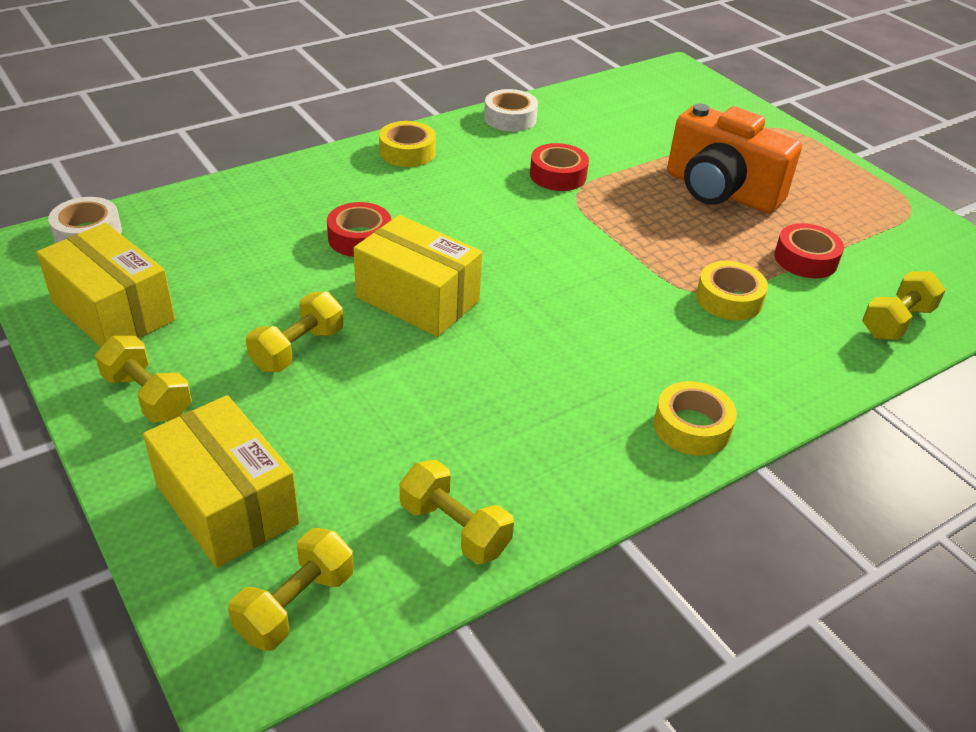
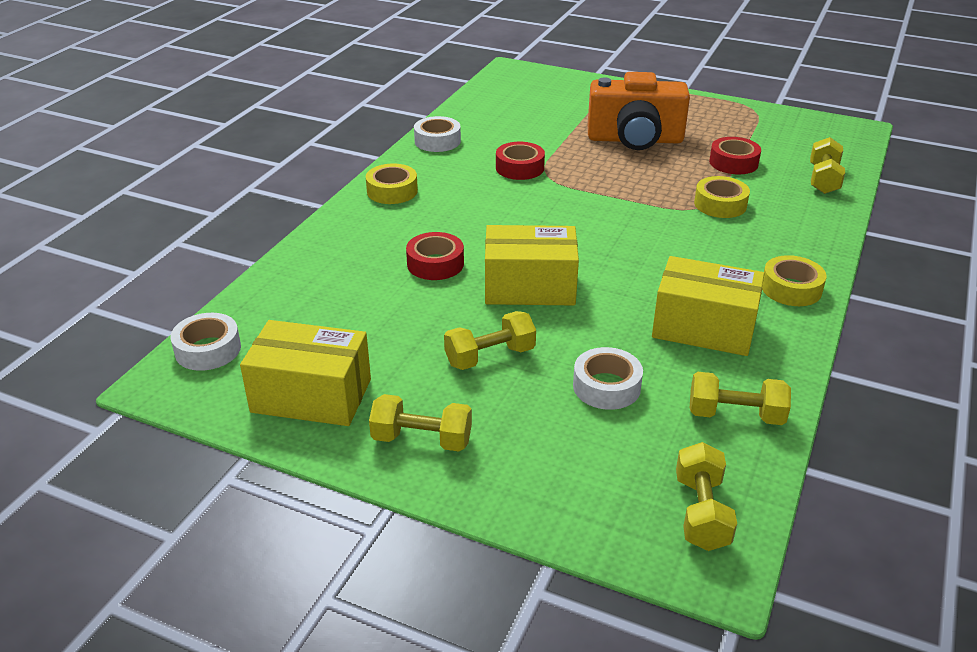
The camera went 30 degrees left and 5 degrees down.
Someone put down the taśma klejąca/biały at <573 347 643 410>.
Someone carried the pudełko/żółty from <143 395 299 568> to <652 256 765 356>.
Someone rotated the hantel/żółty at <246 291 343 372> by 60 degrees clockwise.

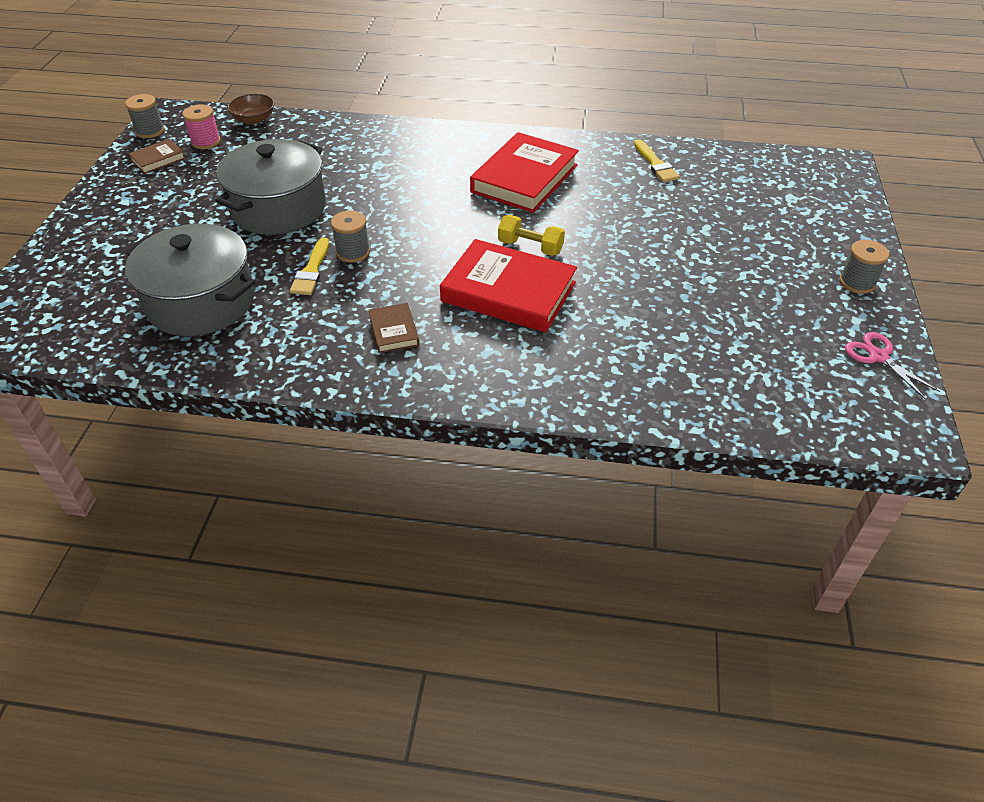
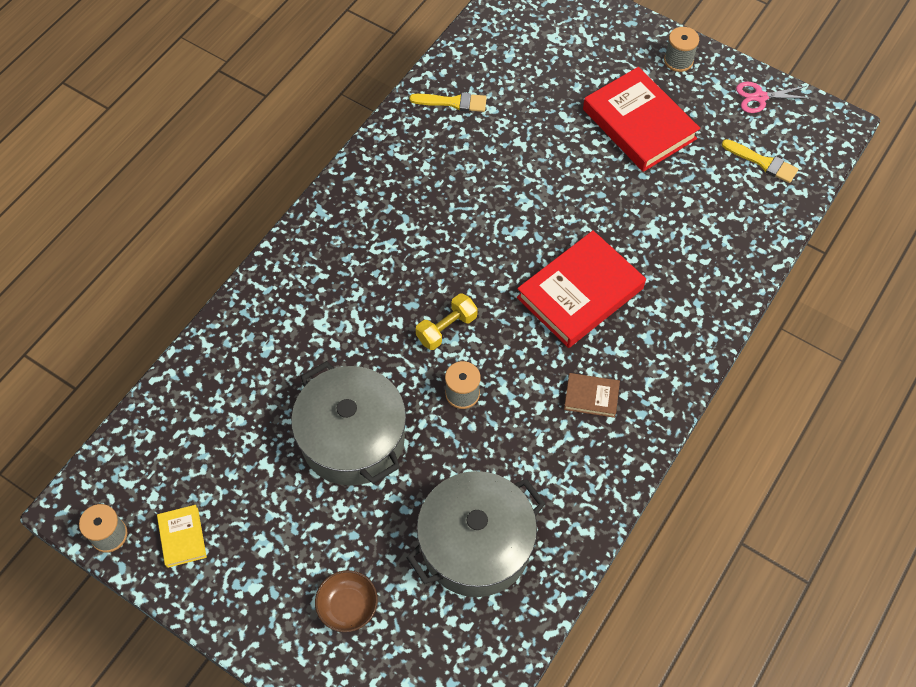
The camera went 65 degrees left and 15 degrees up.
Someone took away the szpulka/różowy at <182 104 221 149>.
Someone carried the miska/brązowy from <227 94 274 124> to <315 570 378 632>.
Someone carried the pędzel/żółty from <290 238 329 295> to <722 139 798 183>.
Someone carried the książka/czerwony from <470 132 579 213> to <583 67 700 172>.
Someone carried the hantel/żółty from <498 215 565 256> to <416 293 478 350>.
Someone repainted the książka/brązowy at <128 139 185 174>, which became the książka/żółty at <157 505 207 568>.

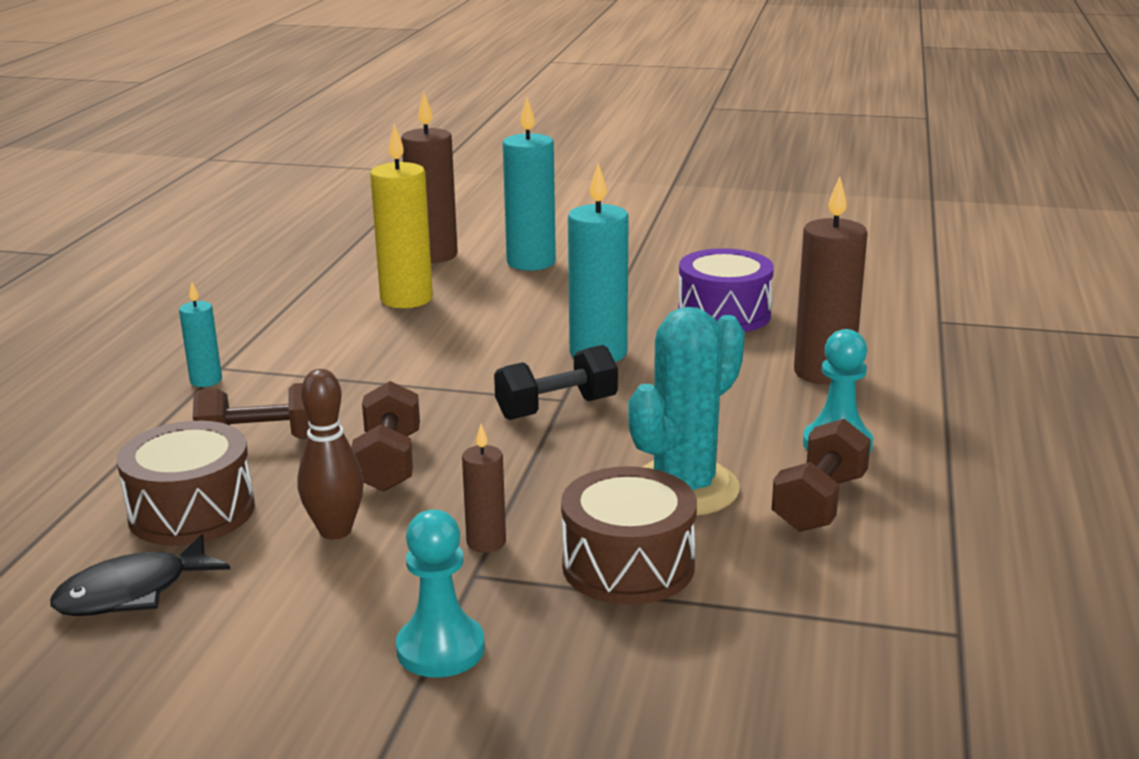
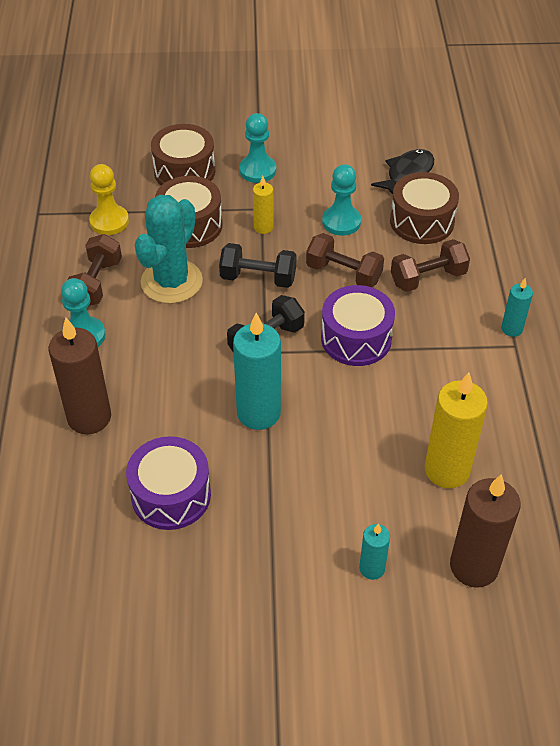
The camera went 165 degrees right and 25 degrees up.
Someone put down the pionek/żółty at <89 164 129 235>.
Someone put down the bęben/brązowy at <151 124 215 185>.
Someone put down the hantel/czarny at <219 243 296 288>.
Someone put down the bęben/fioletowy at <321 285 395 366>.
Someone swapped the kręgiel/brązowy at <297 369 364 539> for the pionek/turkusowy at <322 164 361 236>.
Someone repainted the świeca/brązowy at <462 424 506 553>, which became the świeca/żółty at <253 176 274 234>.
Someone rotated the hantel/brązowy at <351 381 420 492> by 45 degrees counterclockwise.
Someone scaled the świeca/turkusowy at <503 98 556 271> by 0.53.

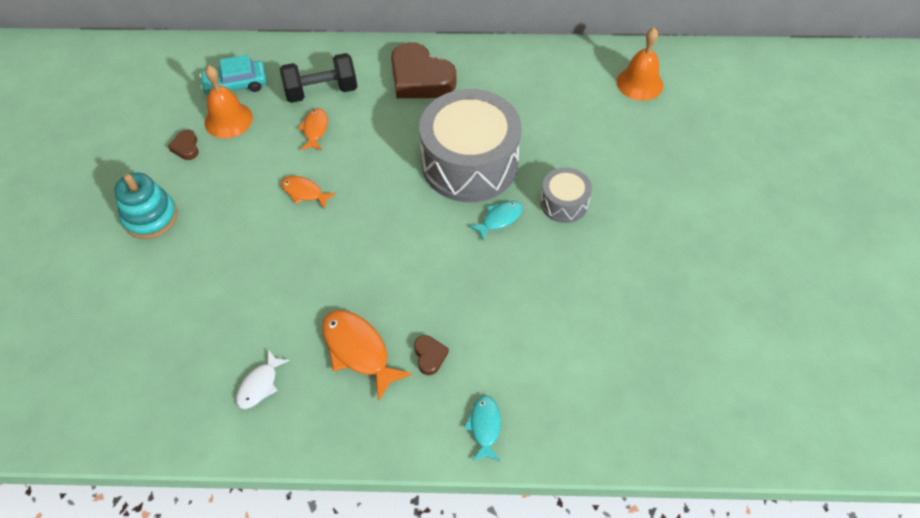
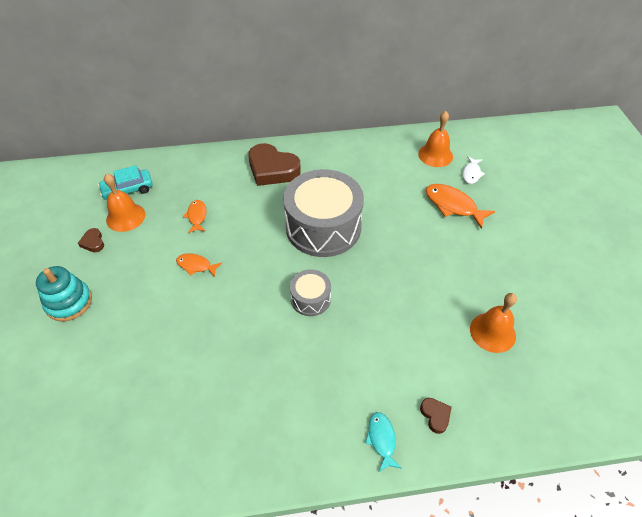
The camera went 10 degrees left and 5 degrees down.
Someone took away the hantel/czarny at <280 53 357 103>.
Someone took away the ryba/turkusowy at <469 201 523 241>.
Someone put down the dzwonek/pomarańczowy at <470 293 517 353>.
Someone carried the ryba/biały from <236 350 290 409> to <462 156 485 184>.
Someone carried the ryba/pomarańczowy from <322 310 413 402> to <426 184 496 229>.
Someone carried the serce/brązowy from <414 335 449 375> to <420 398 452 434>.
Someone carried the bęben/szary from <540 167 592 223> to <290 269 331 316>.

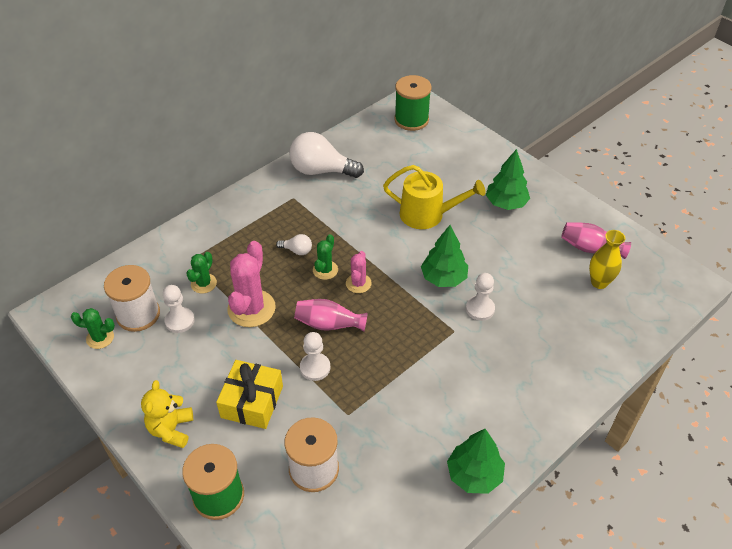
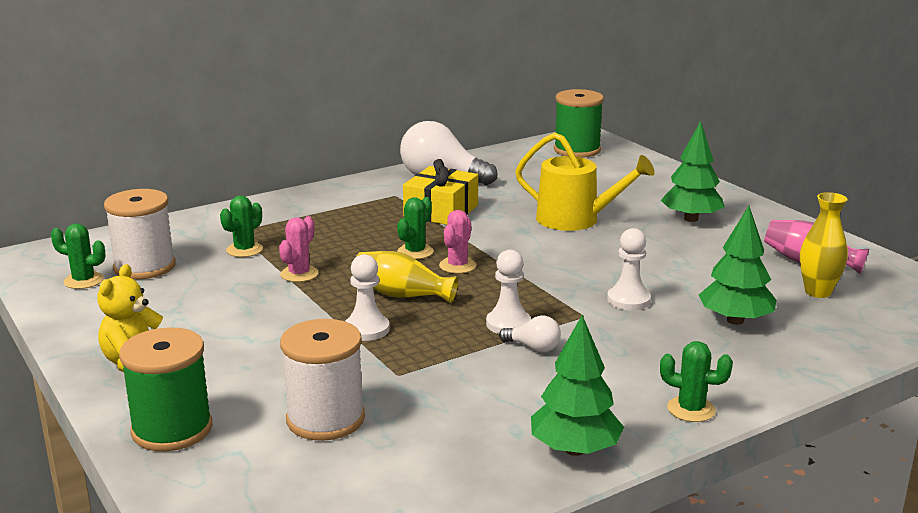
The camera went 10 degrees right and 25 degrees down.
Someone put down the kaktus/zielony at <660 341 733 422>.
Someone carried the pionek/biały from <163 285 195 333> to <486 250 531 334>.
Someone carried the prezent/żółty from <216 360 283 429> to <403 159 478 225>.
Someone carried the żarówka/biały from <276 234 312 255> to <499 316 561 352>.
Someone carried the drzewko/zielony from <421 225 468 287> to <699 206 776 325>.
Someone repainted the wazon/różowy at <294 299 368 332>, which became the wazon/żółty at <356 251 459 304>.
Someone scaled the kaktus/różowy at <227 241 276 327> by 0.55.

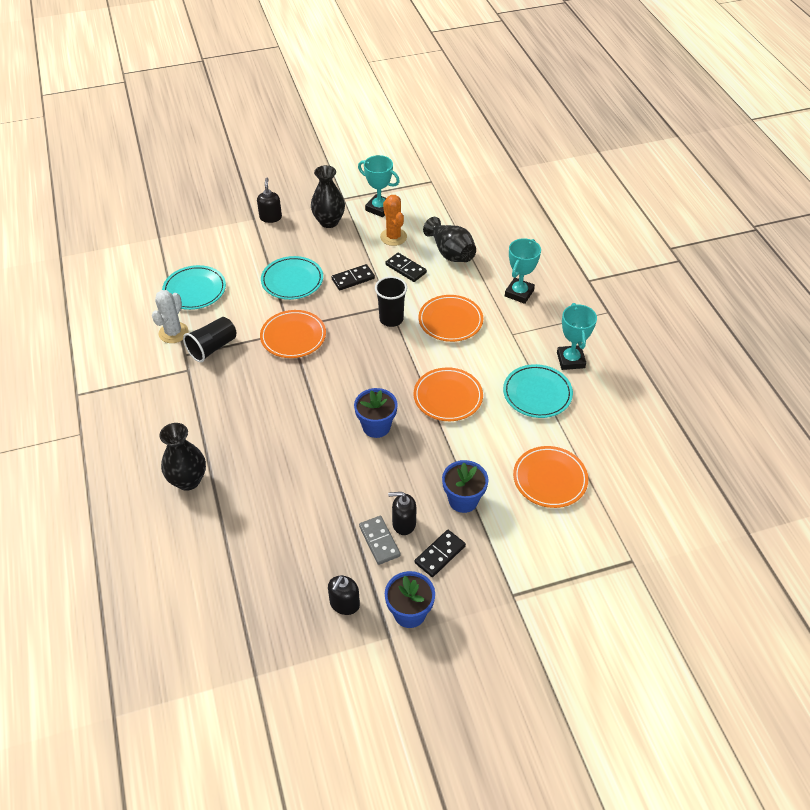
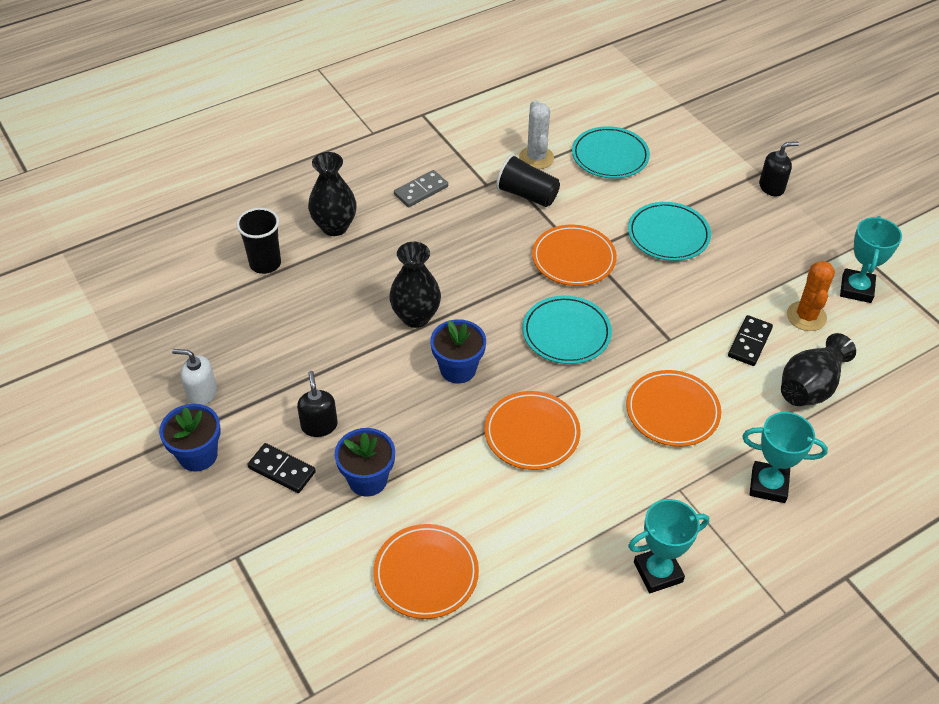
The camera went 75 degrees right and 0 degrees up.
Someone took away the kostka domina/czarny at <331 264 375 290>.
Someone carried the wazon/czarny from <311 165 345 228> to <389 242 441 328>.
Someone carried the kostka domina/szary from <359 516 401 565> to <394 170 448 207>.
Someone carried the szklanka/czarny from <375 276 407 327> to <236 208 281 274>.
Someone carried the talerz/turkusowy from <503 364 573 418> to <522 295 612 364>.
Someone repainted the dozownik mydła/czarny at <328 575 360 615>, which became the dozownik mydła/biały at <172 349 217 405>.
Someone rotated the kaktus/biały at <152 290 188 343> by 75 degrees clockwise.
Someone rotated the kaktus/pomarańczowy at <380 195 407 246> by 45 degrees counterclockwise.

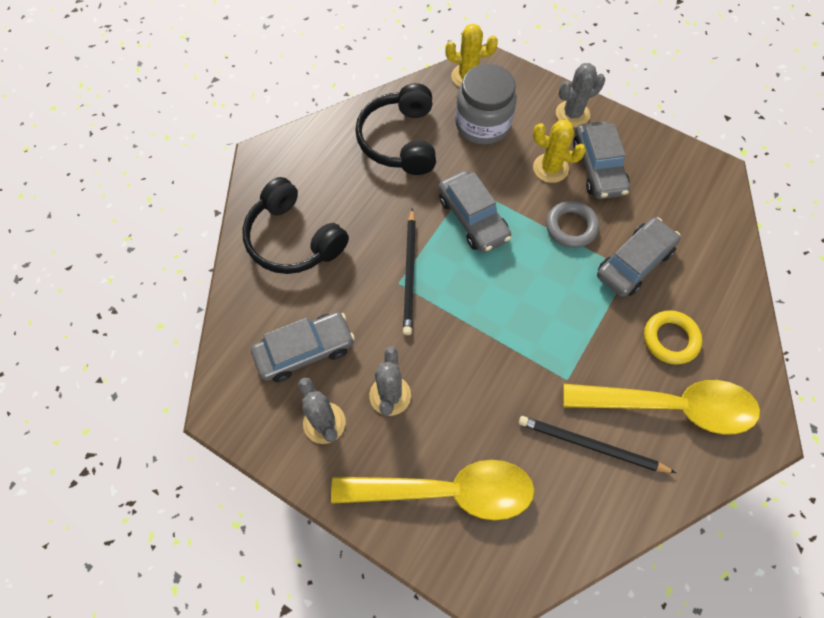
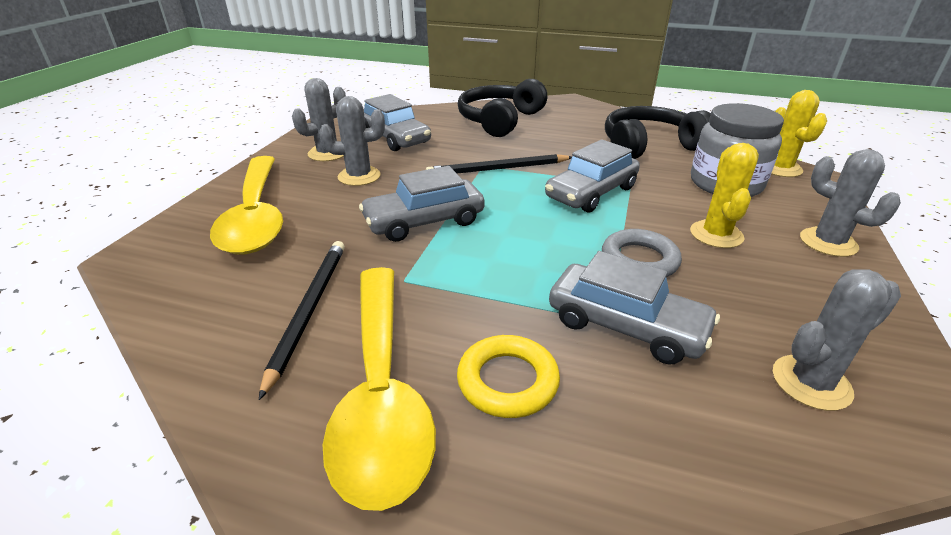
The camera went 75 degrees right and 30 degrees down.
Someone put down the kaktus/szary at <773 269 901 411>.
Someone carried the samochód/szary from <573 121 630 199> to <359 166 485 242>.

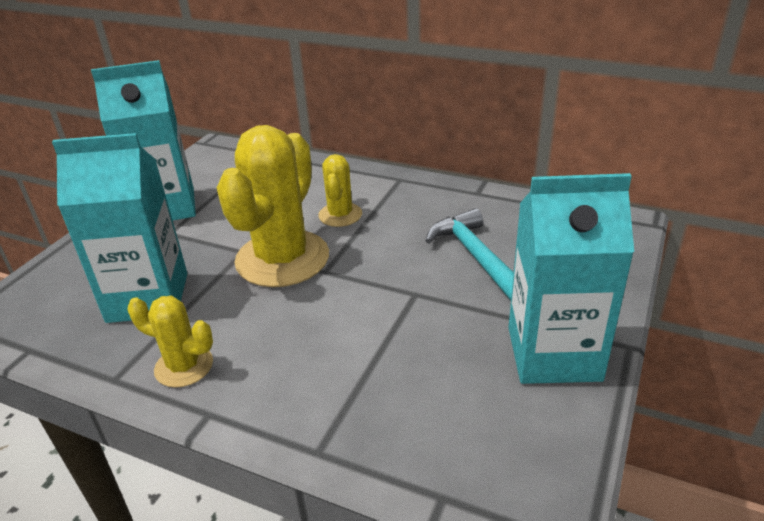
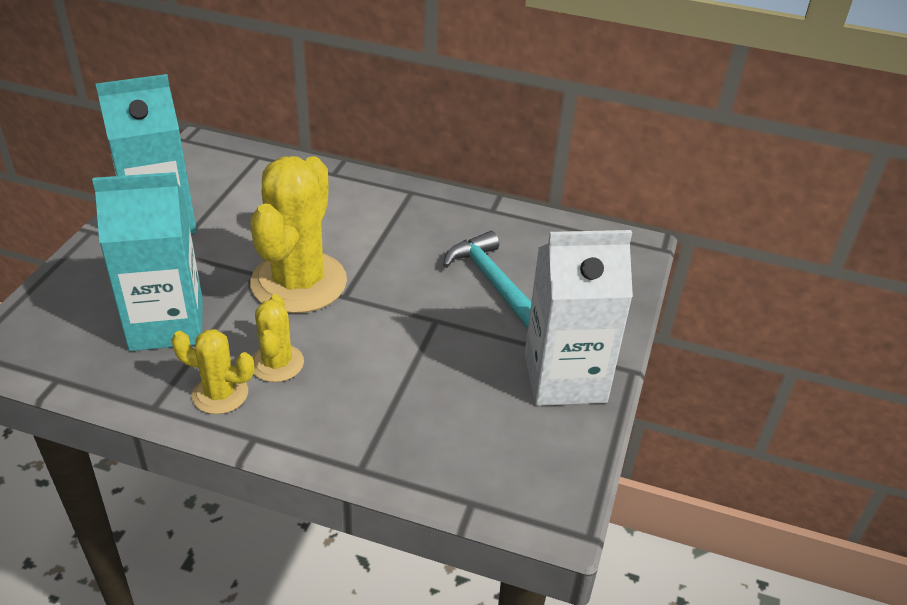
The camera went 10 degrees left and 5 degrees up.
Someone carried the kaktus/żółty from <318 154 362 227> to <252 294 304 382>.
Someone repainted the karton mleka/turkusowy at <508 173 634 384>, which became the karton mleka/biały at <525 230 633 406>.

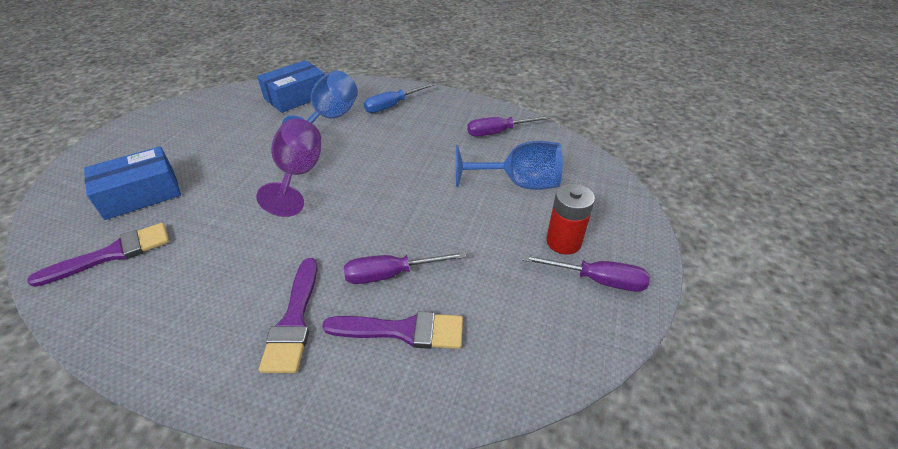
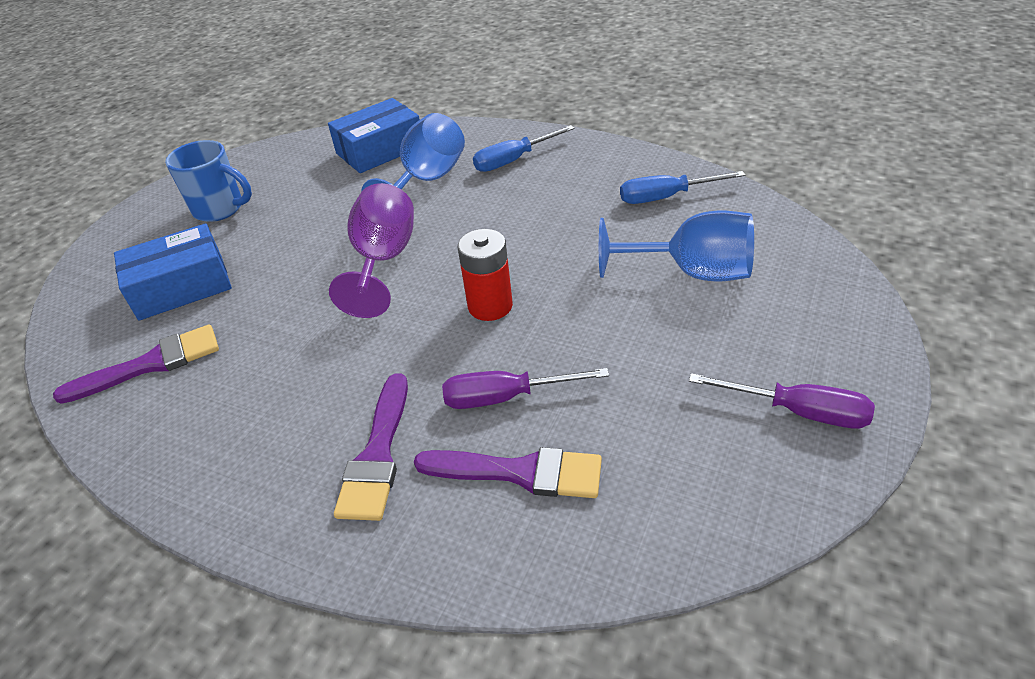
The camera went 10 degrees right and 0 degrees up.
Someone put down the kubek/niebieski at <165 140 252 222>.
Someone carried the bateria/czerwony from <546 184 595 255> to <458 229 513 321>.
Someone repainted the śrubokręt/fioletowy at <467 115 551 137>, which became the śrubokręt/niebieski at <620 171 745 204>.

